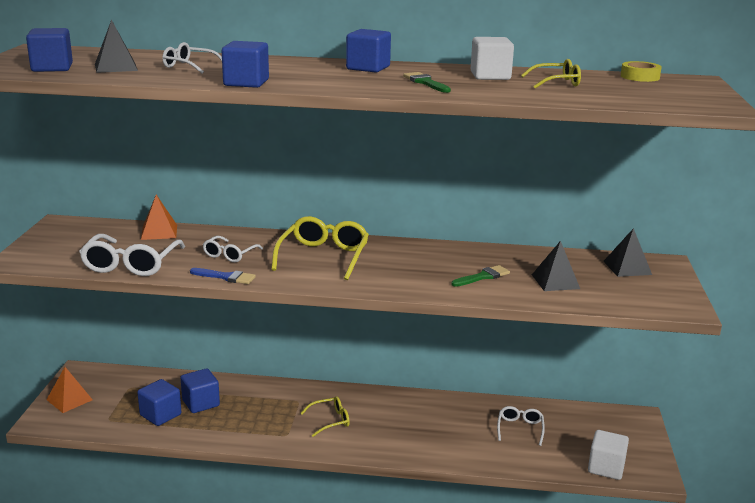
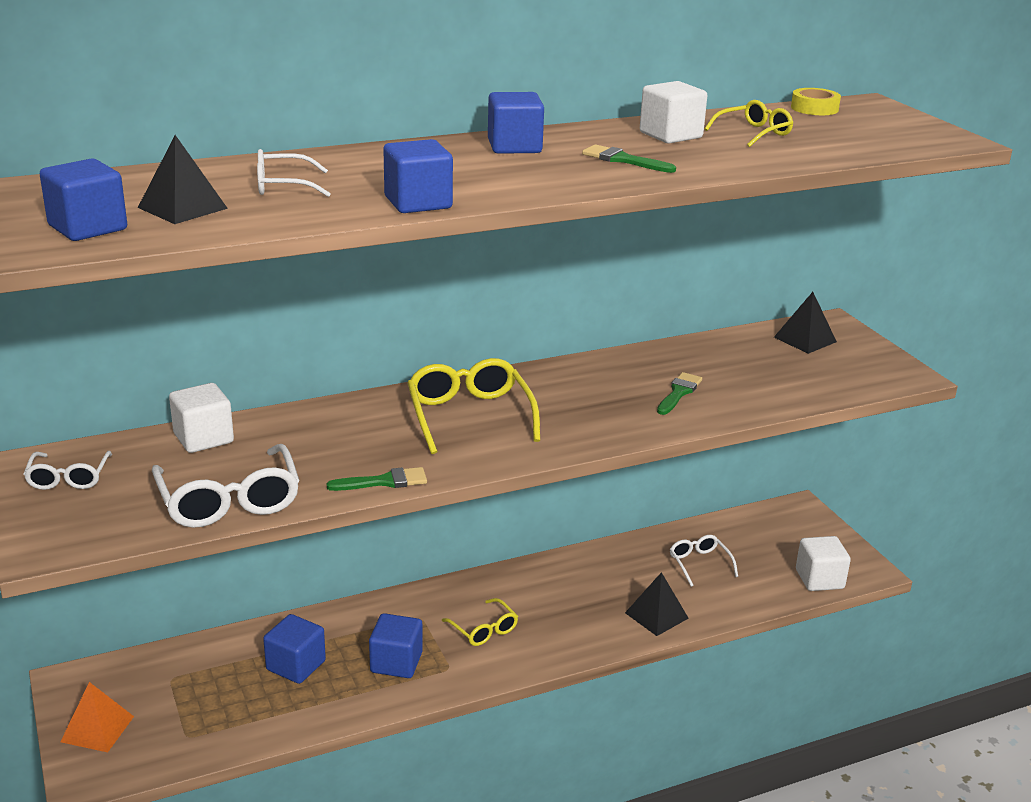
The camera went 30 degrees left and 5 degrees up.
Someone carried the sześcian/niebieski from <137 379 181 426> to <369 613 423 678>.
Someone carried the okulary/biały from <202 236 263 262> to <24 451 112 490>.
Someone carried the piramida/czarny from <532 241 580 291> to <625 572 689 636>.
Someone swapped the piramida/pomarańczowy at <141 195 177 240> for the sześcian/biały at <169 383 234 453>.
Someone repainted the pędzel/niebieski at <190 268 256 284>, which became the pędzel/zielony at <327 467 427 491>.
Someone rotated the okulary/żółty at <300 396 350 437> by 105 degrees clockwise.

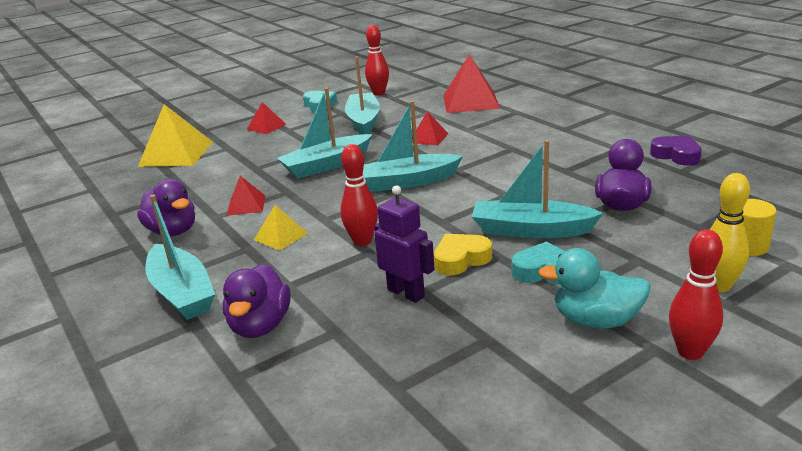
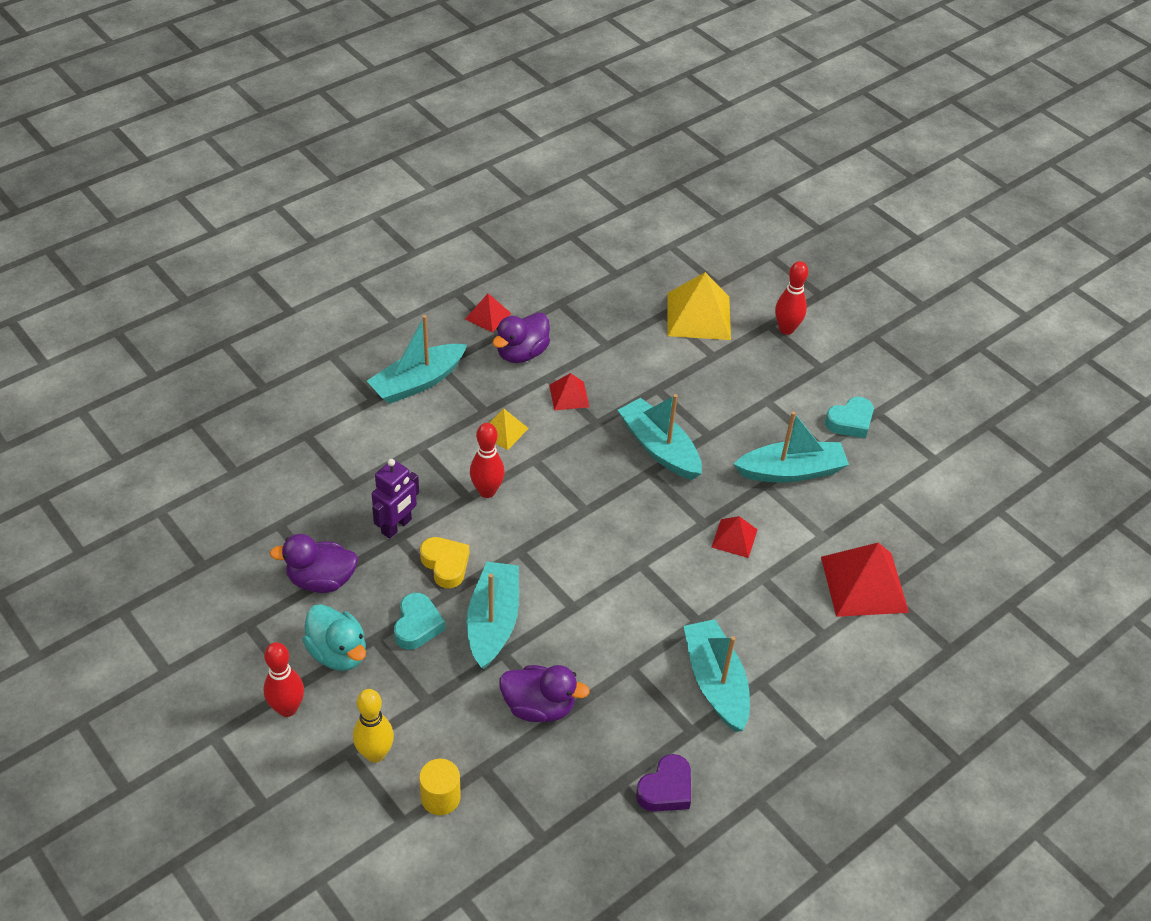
The camera went 80 degrees right and 20 degrees up.
Someone carried the kaczka/fioletowy from <223 264 291 338> to <270 534 358 593>.
Someone carried the piramida/czerwony from <247 102 287 134> to <465 293 511 333>.
Someone carried the łódka/turkusowy from <363 101 463 192> to <684 619 750 732>.
Someone carried the kręgiel/czerwony from <365 25 389 95> to <775 261 808 335>.
Someone rotated the kaczka/turkusowy at <538 248 651 328> by 135 degrees clockwise.

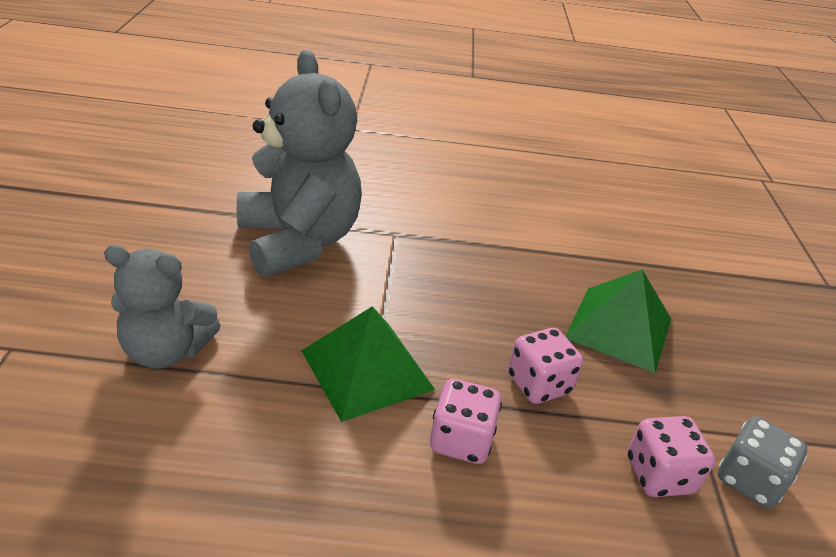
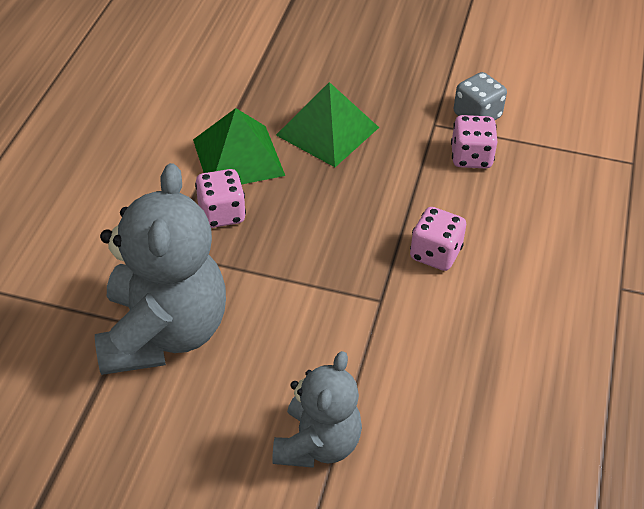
The camera went 75 degrees left and 10 degrees up.
Someone carried the piramida/zielony from <301 306 435 422> to <193 108 285 185>.
Someone carried the kostka do gry/różowy from <508 328 583 404> to <195 169 246 228>.
Someone rotated the miś/szary at <237 50 362 277> by 105 degrees clockwise.

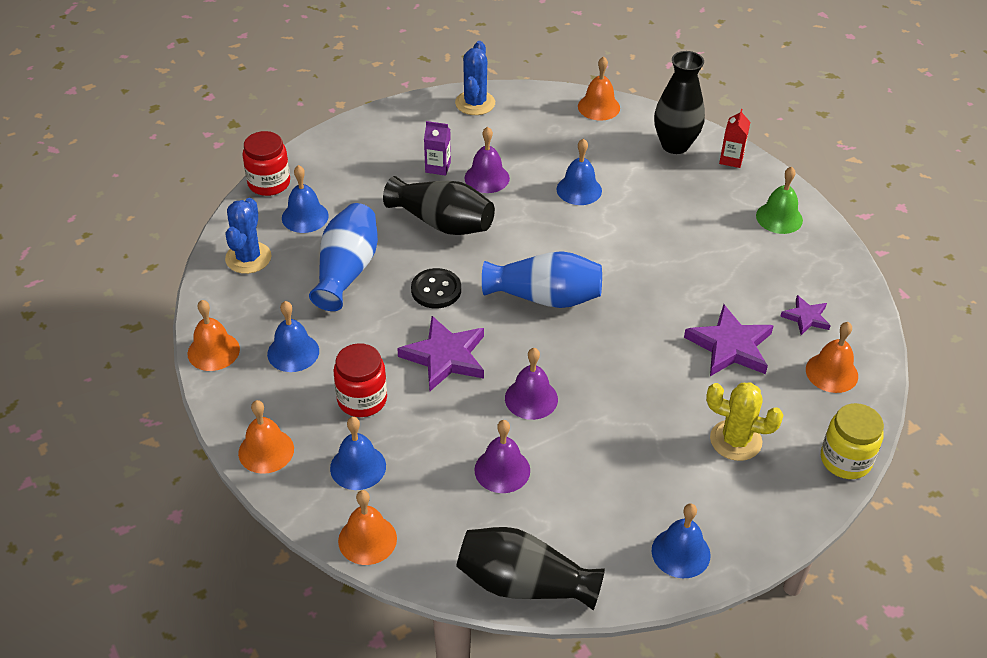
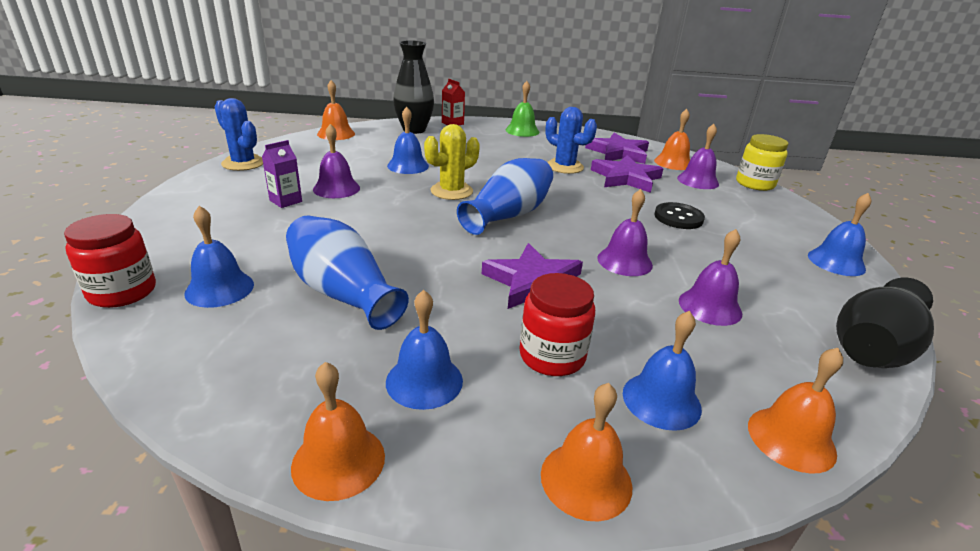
The camera went 60 degrees left and 15 degrees down.
Someone took away the wazon/czarny at <383 176 495 235>.
Someone put down the dzwonek/fioletowy at <677 124 719 189>.
Someone carried the kaktus/niebieski from <225 198 272 274> to <545 107 597 174>.
Someone carried the guzik/czarny from <411 268 461 308> to <654 202 705 229>.
Someone carried the kaktus/żółty from <706 382 783 461> to <424 124 480 200>.
Someone scaled the gwiazda/fioletowy at <780 295 831 335> by 1.78.

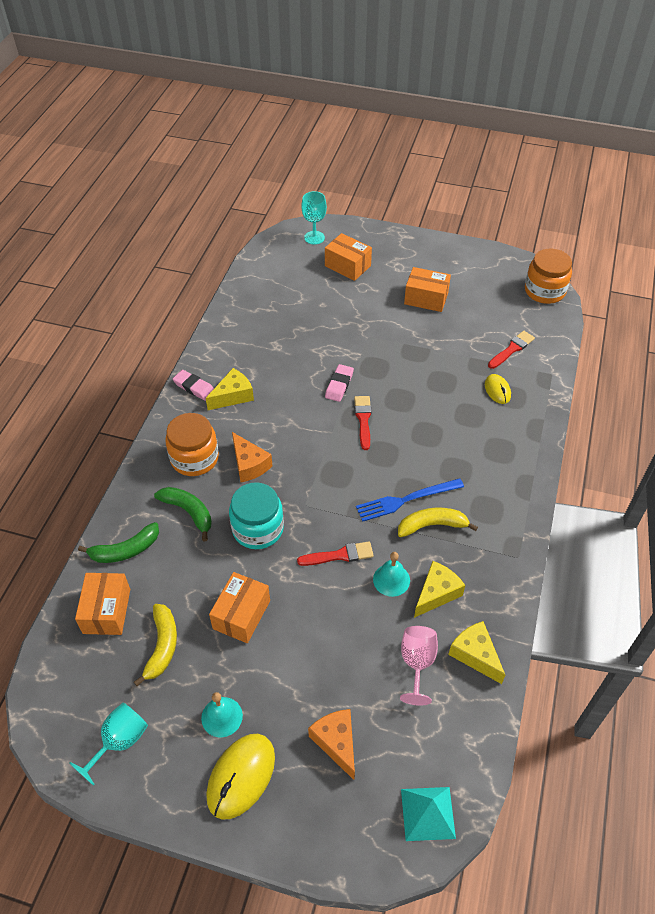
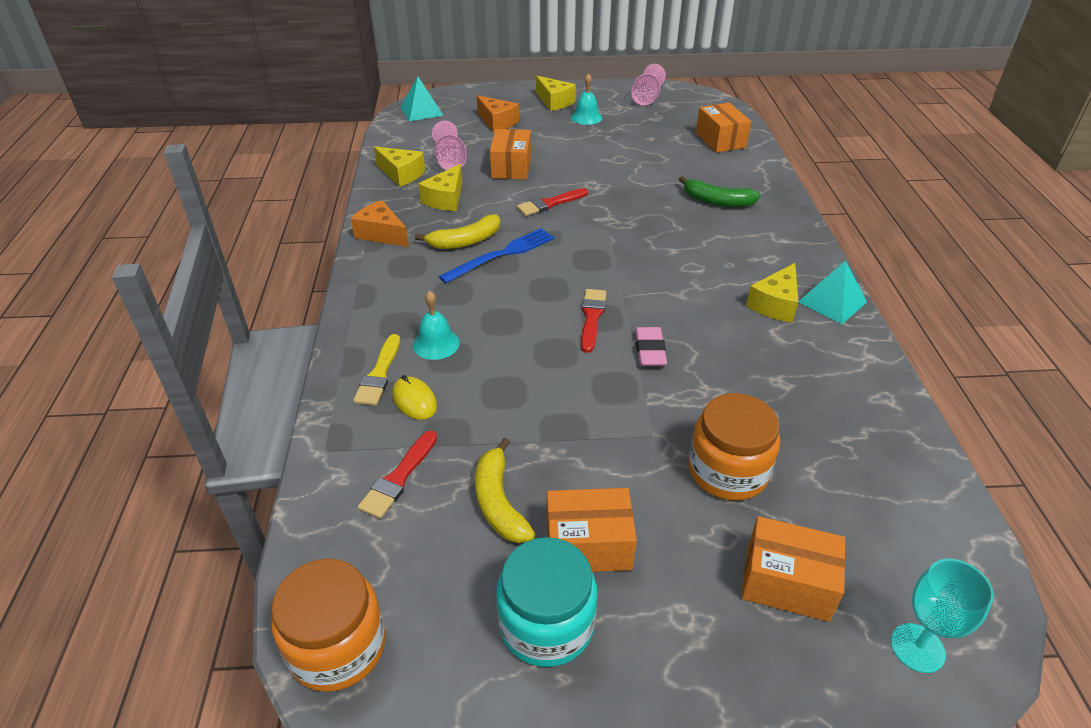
The camera went 160 degrees right and 10 degrees down.
Someone took away the banan/zielony at <78 522 159 563>.
Someone put down the pędzel/żółty at <353 334 400 406>.
Someone carried the banan/żółty from <134 604 177 686> to <475 438 536 543>.
Someone carried the słoik/pomarańczowy from <165 413 219 476> to <689 393 780 501>.
Someone carried the pudełko/pomarańczowy from <209 572 270 643> to <490 129 531 180>.
Someone carried the słoik/turkusowy from <229 482 284 549> to <496 537 597 667>.
Someone carried the ser/pomarańczowy from <232 432 272 482> to <351 200 409 247>.
Someone carried the dzwonek/turkusowy from <373 552 410 597> to <413 290 460 360>.
Someone swapped the gumka do mazania/różowy at <173 370 214 401> for the piramida/turkusowy at <798 260 867 324>.
Someone swapped the myszka/żółty at <206 734 275 820> for the ser/żółty at <536 76 576 111>.
Someone repainted the kielich/turkusowy at <69 703 148 786>, which became the kielich/różowy at <631 64 666 106>.
Someone rotated the pędzel/czerwony at <354 396 371 450> by 150 degrees counterclockwise.

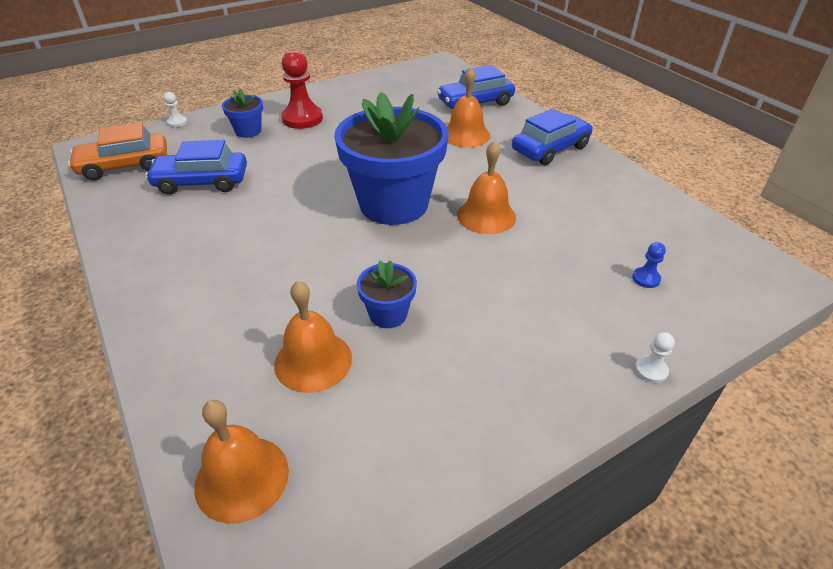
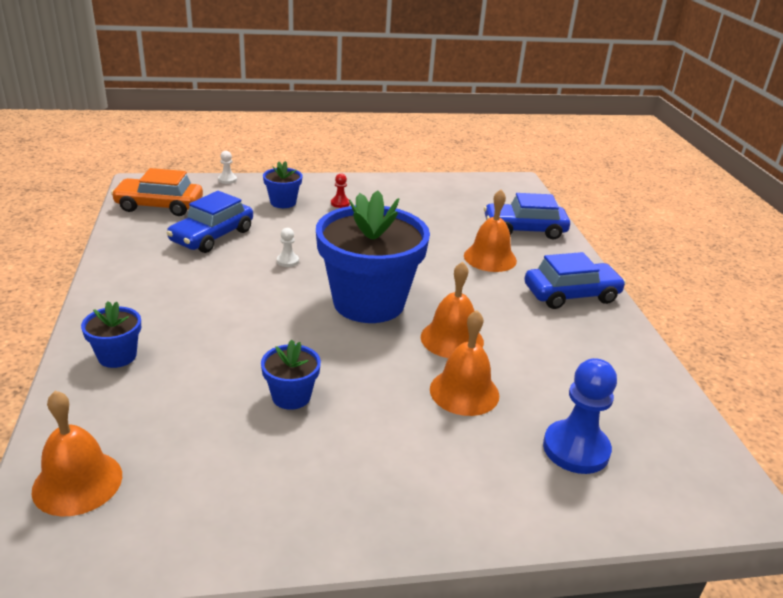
The camera went 20 degrees right and 10 degrees down.
Someone put down the doniczka/niebieski at <81 301 141 368>.
Someone carried the dzwonek/pomarańczowy from <274 281 352 393> to <430 310 499 416>.
Someone carried the pionek/biały from <635 332 675 383> to <277 228 299 267>.
Someone rotated the samochód/niebieski at <145 140 247 195> by 75 degrees counterclockwise.
Someone scaled the pionek/czerwony at <281 50 323 129> by 0.46.
Someone scaled the pionek/niebieski at <632 242 666 288> by 2.16.

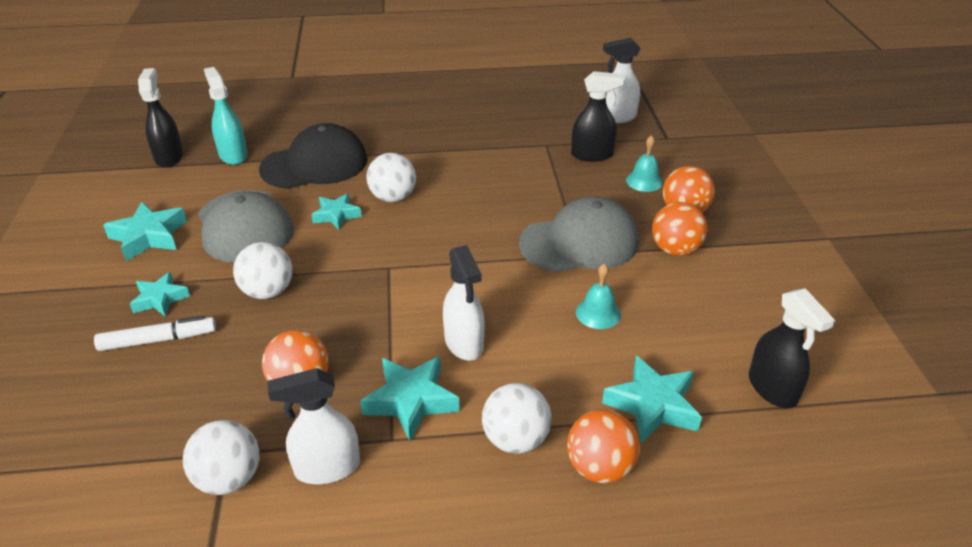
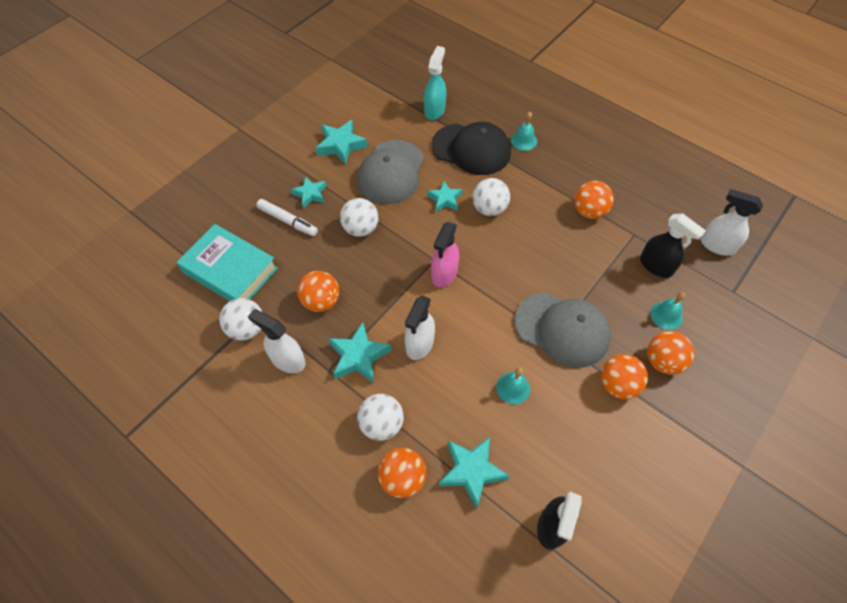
The camera went 45 degrees right and 20 degrees up.
Someone took away the spryskiwacz/czarny at <138 68 183 168>.
Someone put down the książka/turkusowy at <177 224 278 301>.
Someone put down the spryskiwacz/różowy at <431 222 459 288>.
Someone put down the dzwonek/turkusowy at <511 112 537 151>.
Someone put down the piłka/pomarańczowy at <575 181 614 219>.

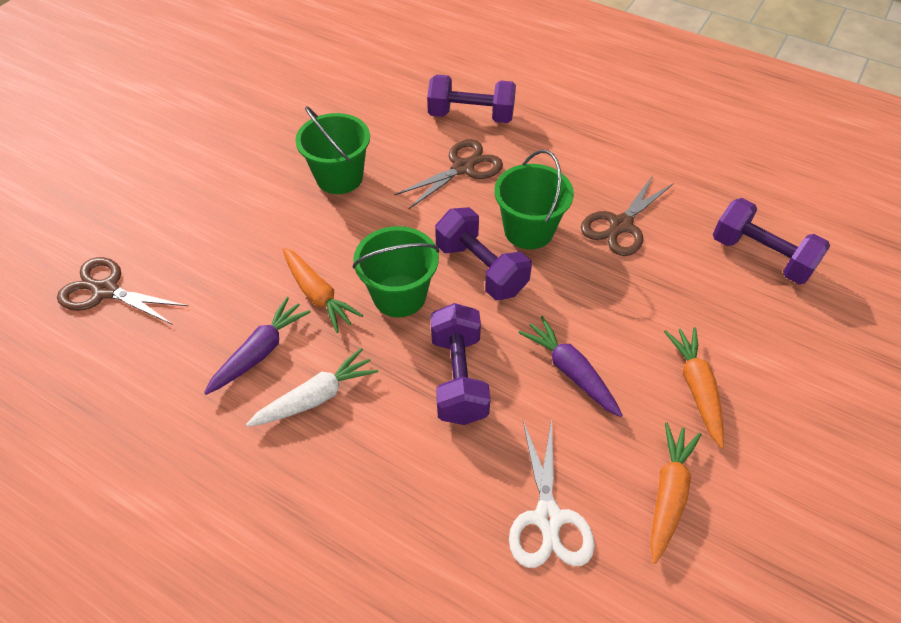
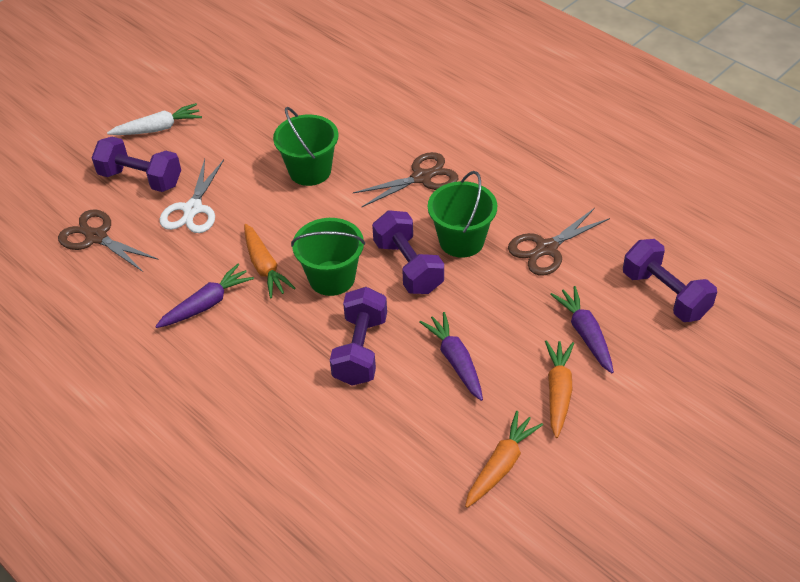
The camera went 15 degrees right and 5 degrees down.
Someone put down the marchewka/fioletowy at <550 286 614 373>.
Someone carried the marchewka/biały from <246 348 378 427> to <107 103 202 135>.
Someone carried the hantel/fioletowy from <427 75 516 123> to <92 137 181 192>.
Someone carried the nożyczki/biały from <509 418 595 568> to <160 159 224 233>.

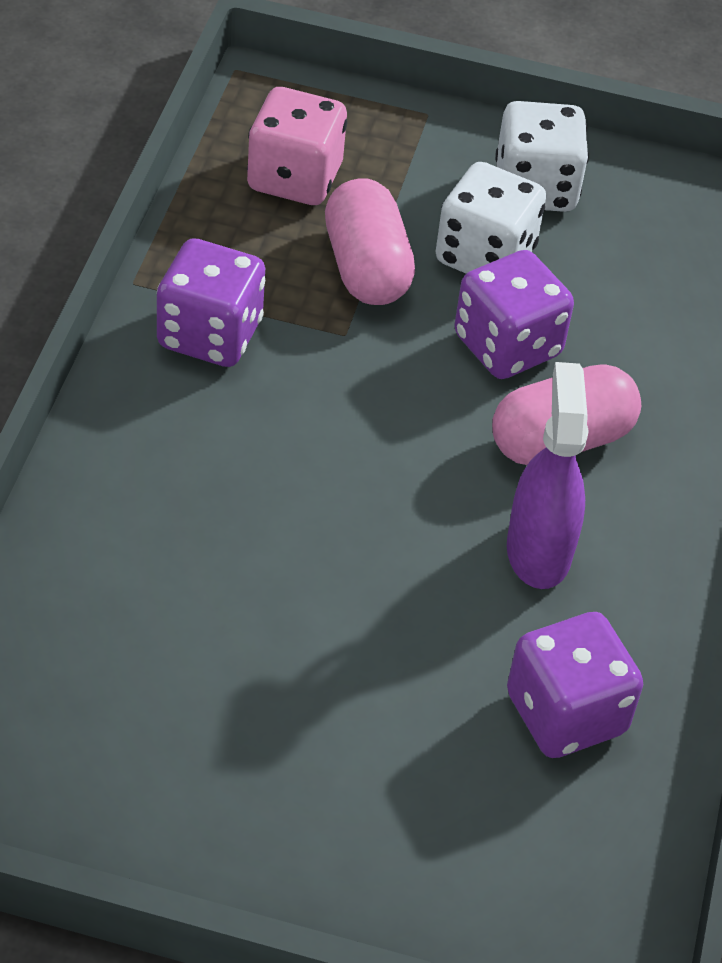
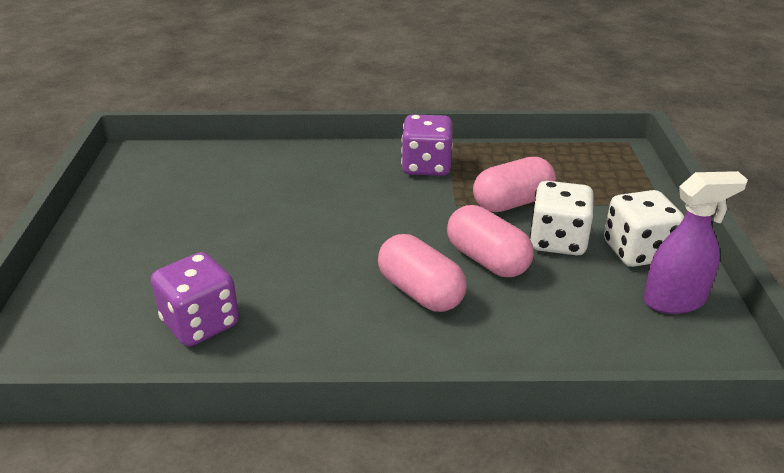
The camera went 80 degrees right and 15 degrees down.
Someone took away the kostka do gry/różowy at <247 87 347 205>.
Someone carried the spryskiwacz/fioletowy from <507 362 589 589> to <644 171 748 314>.
Someone swapped the kostka do gry/fioletowy at <454 250 574 379> for the kapsułka/różowy at <447 205 534 277>.

